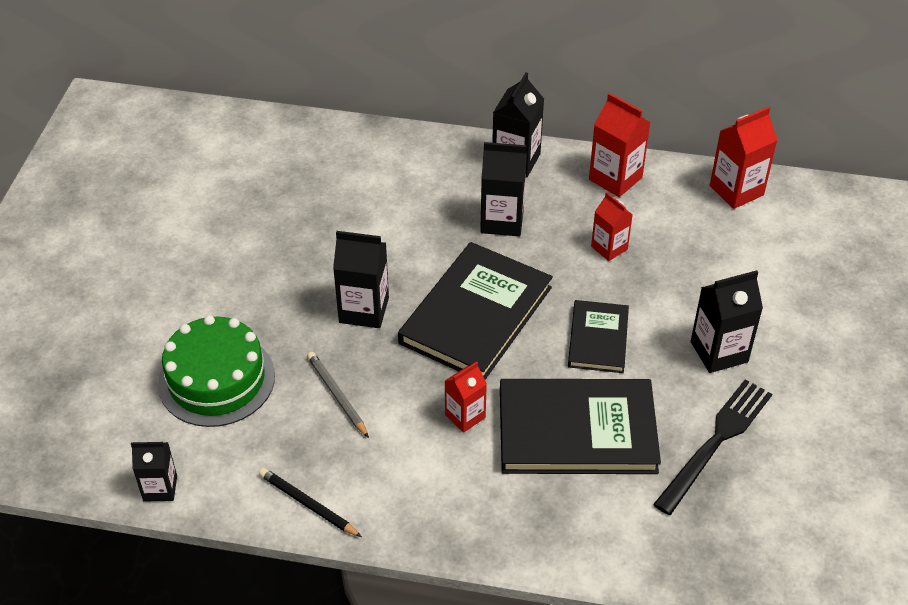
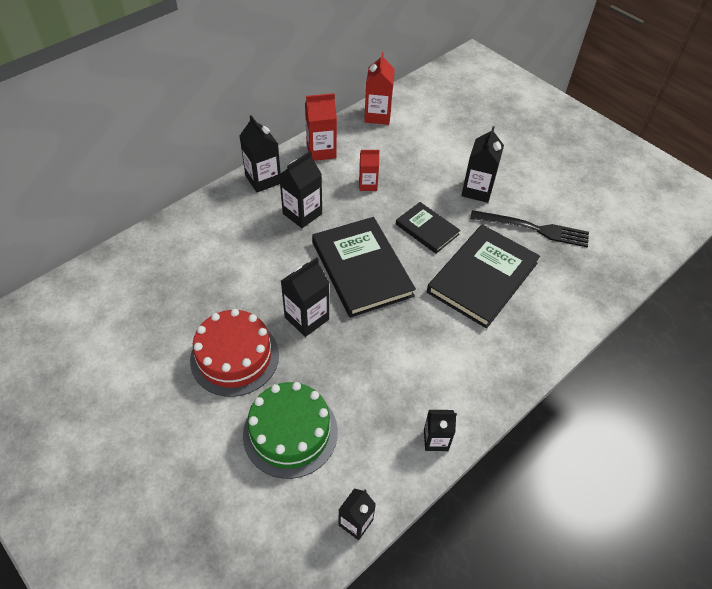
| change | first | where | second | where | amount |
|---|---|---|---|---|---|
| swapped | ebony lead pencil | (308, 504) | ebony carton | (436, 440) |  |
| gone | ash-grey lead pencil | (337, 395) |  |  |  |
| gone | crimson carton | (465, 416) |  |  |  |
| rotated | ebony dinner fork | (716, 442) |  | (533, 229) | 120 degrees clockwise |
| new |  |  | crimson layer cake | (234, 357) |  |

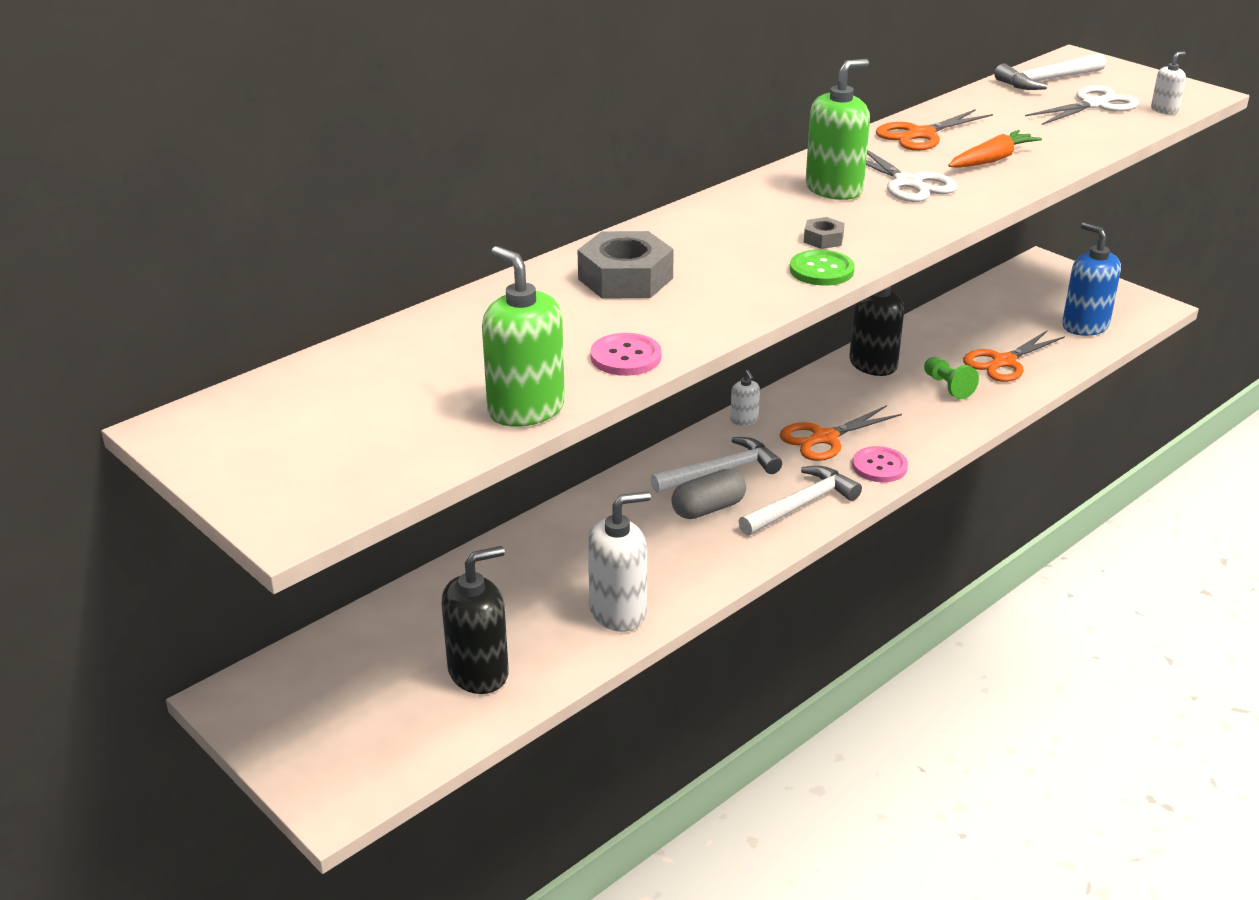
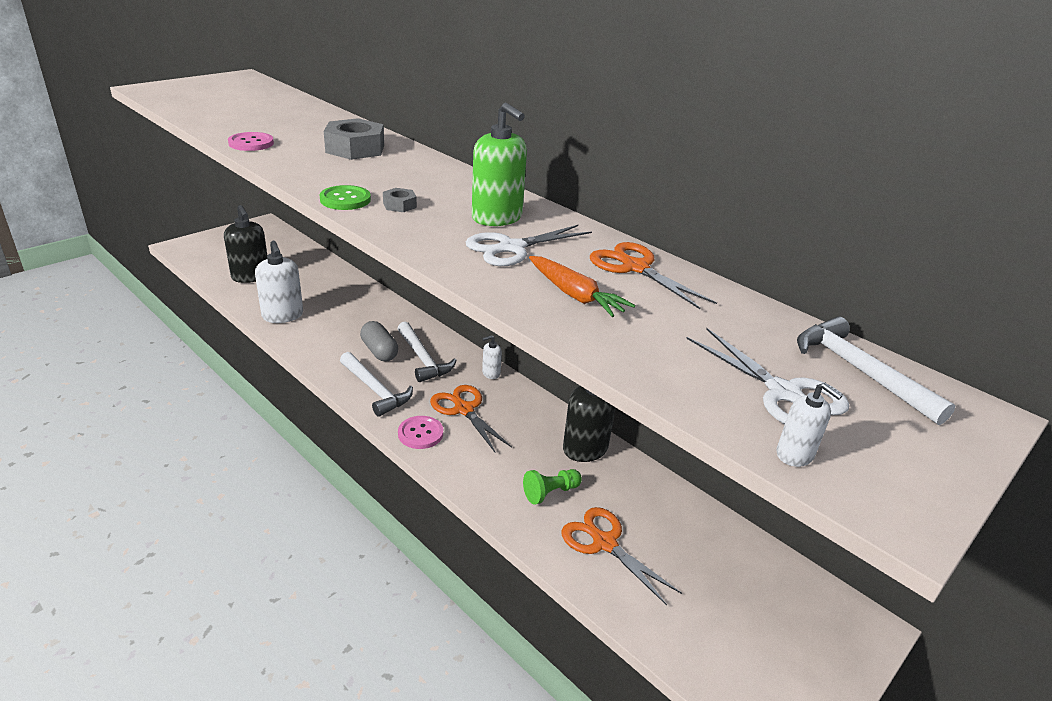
| change | first | where | second | where | amount |
|---|---|---|---|---|---|
| gone | emerald soap pump | (526, 409) |  |  |  |
| gone | blue soap pump | (1085, 326) |  |  |  |

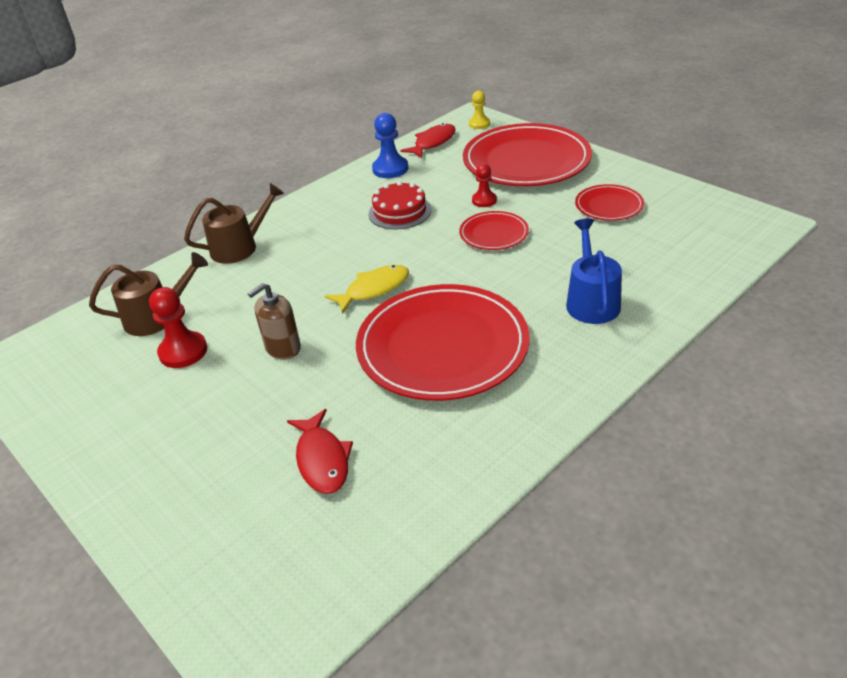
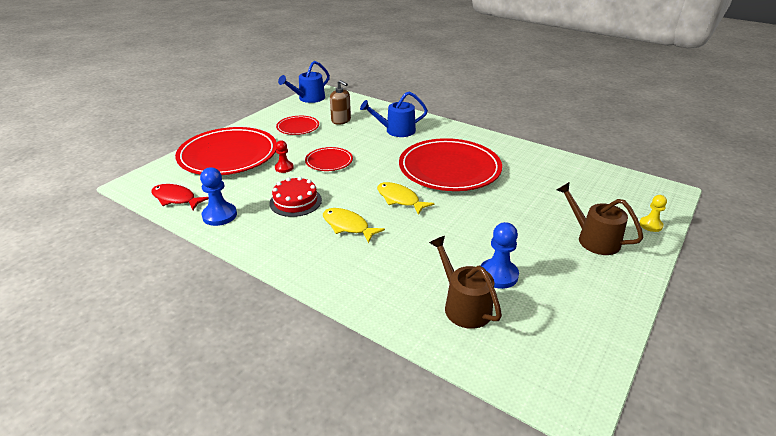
| change | first | where | second | where | amount |
|---|---|---|---|---|---|
| repainted | crimson pawn | (183, 351) | blue pawn | (498, 275) |  |
| shifted | brown watering pot | (239, 247) |  | (594, 239) |  |
| shifted | brown soap pump | (283, 348) |  | (341, 120) |  |
| gone | crimson toy fish | (322, 460) |  |  |  |
| shifted | bright yellow pawn | (479, 124) |  | (650, 225) |  |
| new |  |  | blue watering pot | (309, 98) |  |
| new |  |  | bright yellow toy fish | (348, 226) |  |

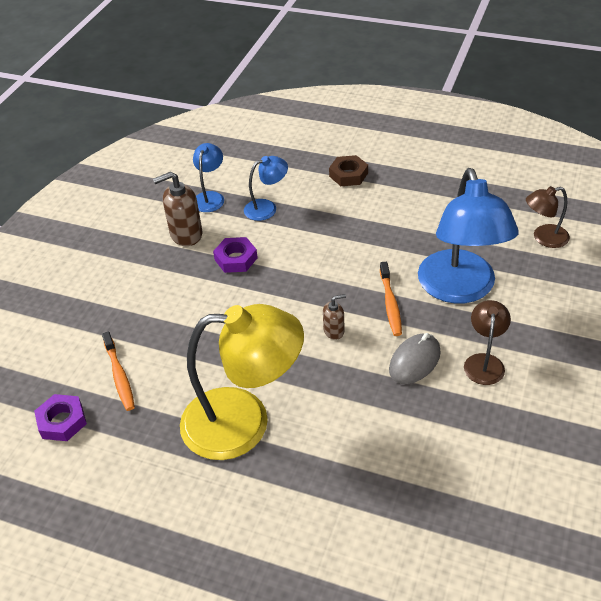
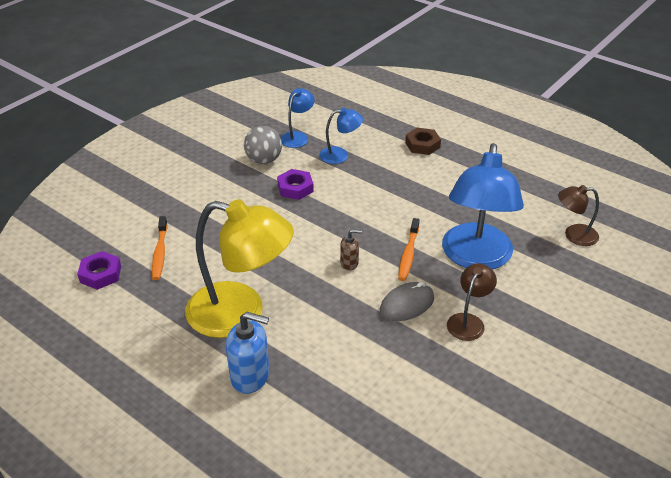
| change | first | where | second | where | amount |
|---|---|---|---|---|---|
| swapped | brown soap pump | (186, 234) | ash-grey ball | (264, 160) |  |
| new |  |  | blue soap pump | (250, 376) |  |

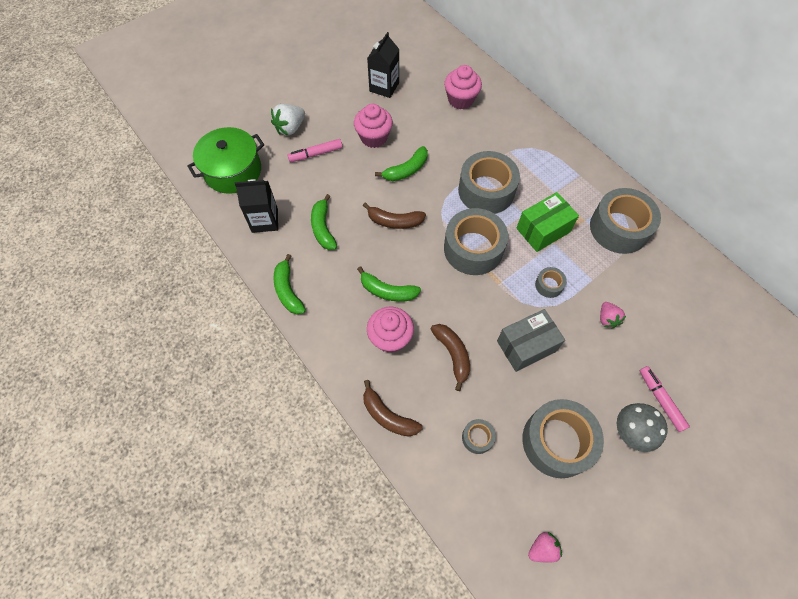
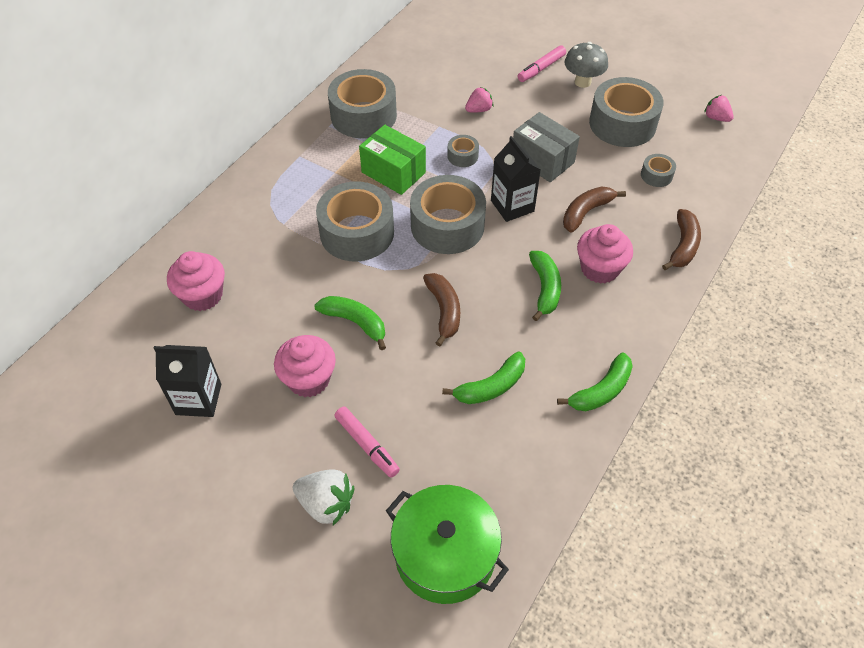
| change | first | where | second | where | amount |
|---|---|---|---|---|---|
| shifted | ebony carton | (265, 220) |  | (512, 206) |  |

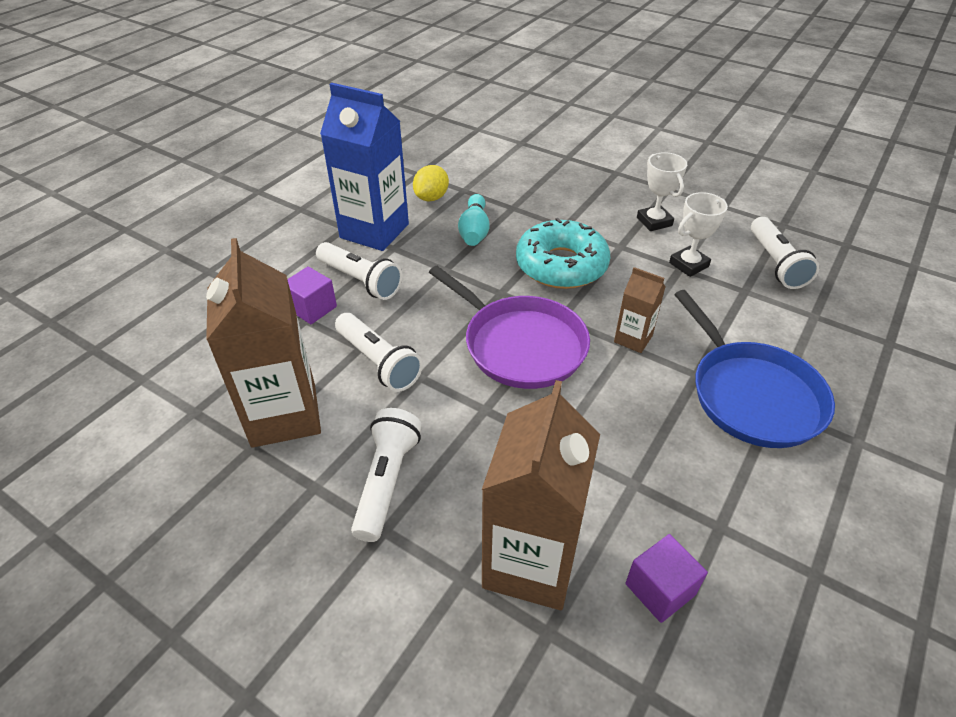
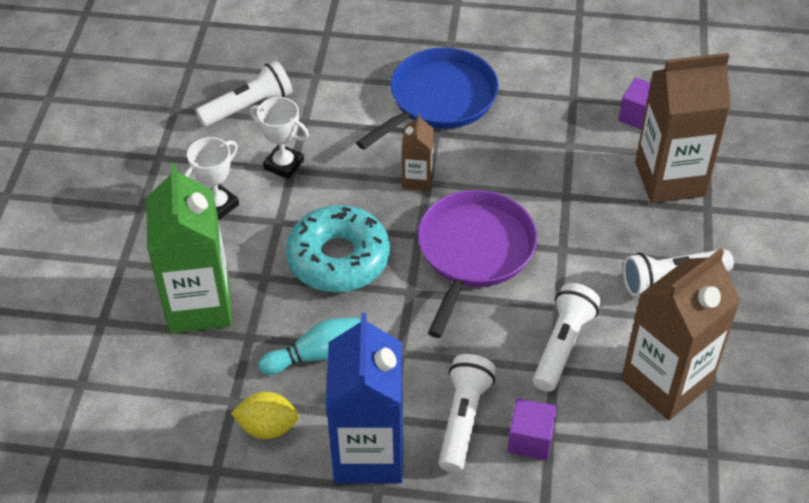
| change | first | where | second | where | amount |
|---|---|---|---|---|---|
| new |  |  | emerald carton | (199, 305) |  |

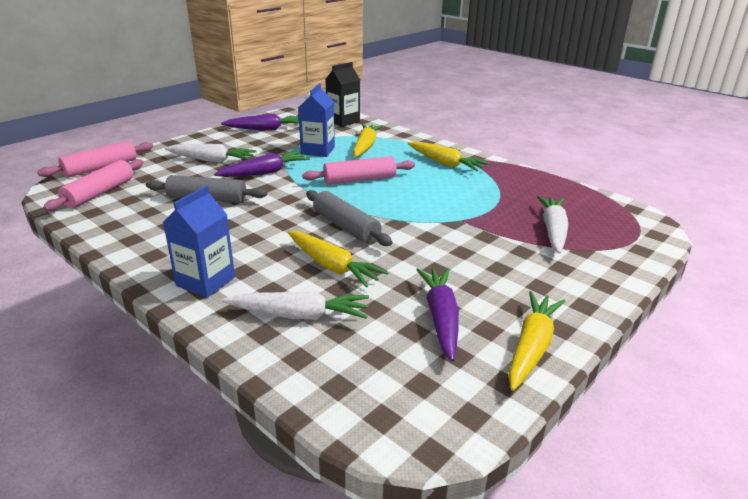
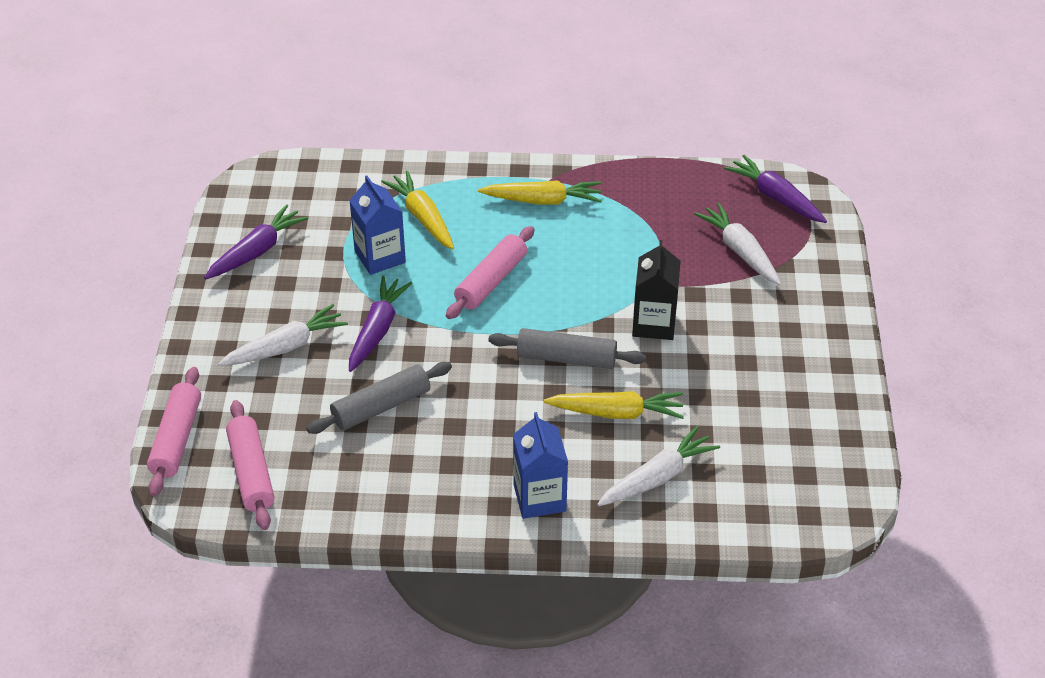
| change | first | where | second | where | amount |
|---|---|---|---|---|---|
| shifted | ebony carton | (343, 121) |  | (654, 324) |  |
| shifted | violet carrot | (441, 318) |  | (775, 197) |  |
| gone | bright yellow carrot | (531, 347) |  |  |  |

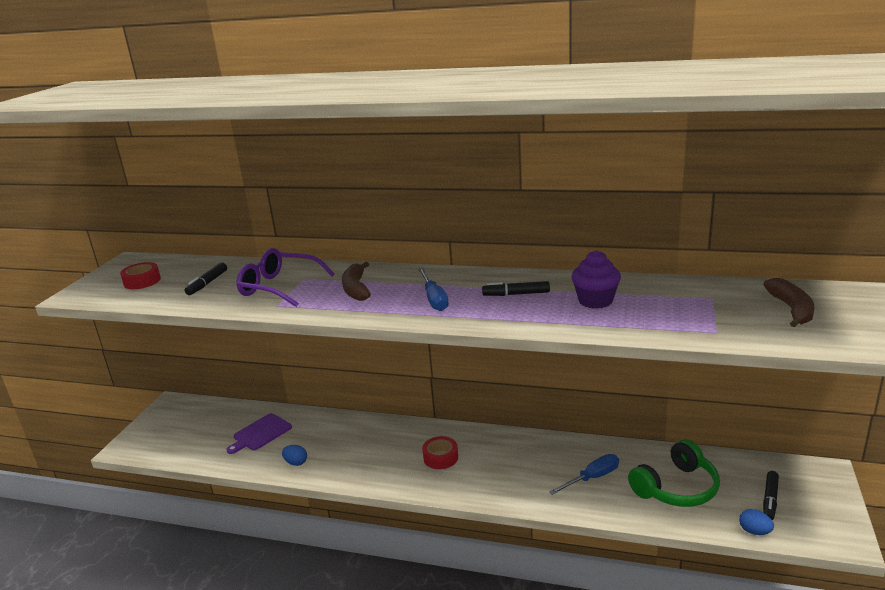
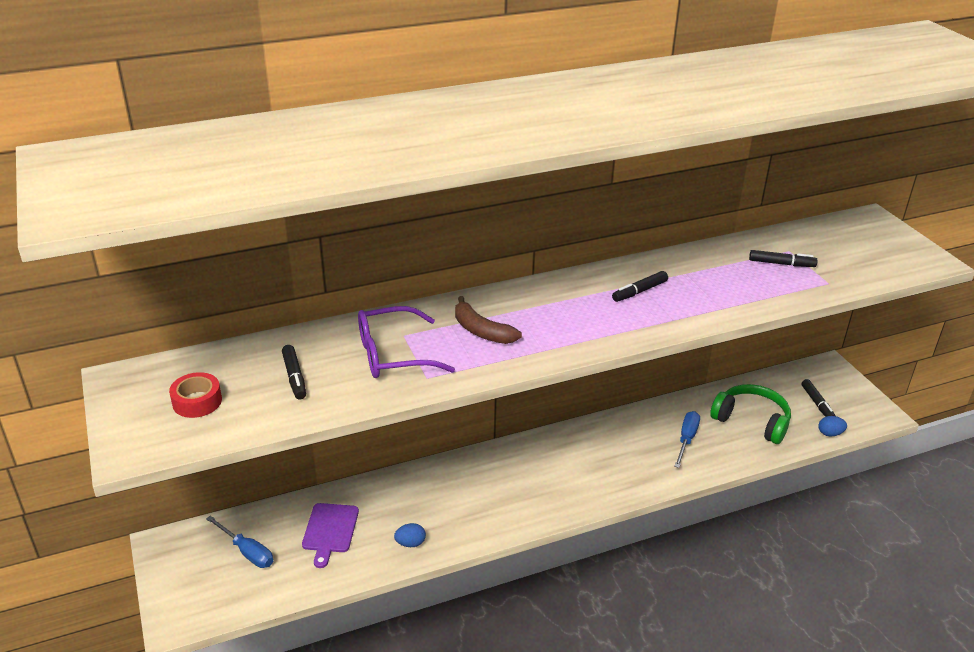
| change | first | where | second | where | amount |
|---|---|---|---|---|---|
| shifted | blue flat screwdriver | (434, 299) |  | (247, 552) |  |
| gone | crimson sticky tape | (440, 457) |  |  |  |
| gone | violet muffin | (595, 301) |  |  |  |
| rotated | emerald over-ear headphones | (676, 488) |  | (751, 421) | 75 degrees counterclockwise |
| gone | brown banana fruit | (791, 309) |  |  |  |
| new |  |  | ebony marker | (781, 264) |  |

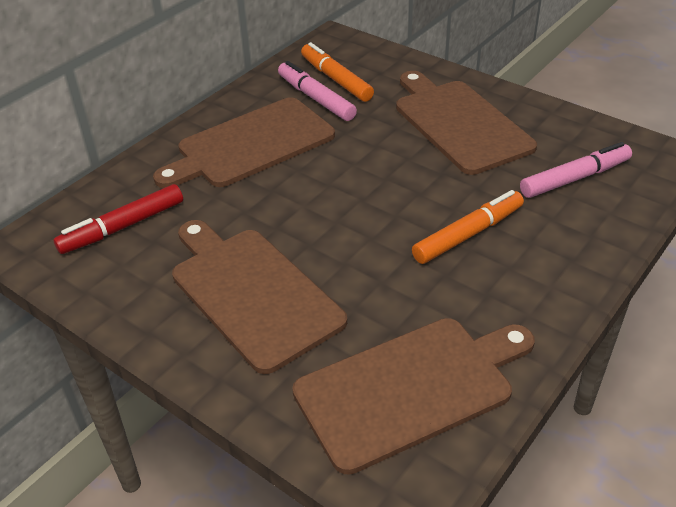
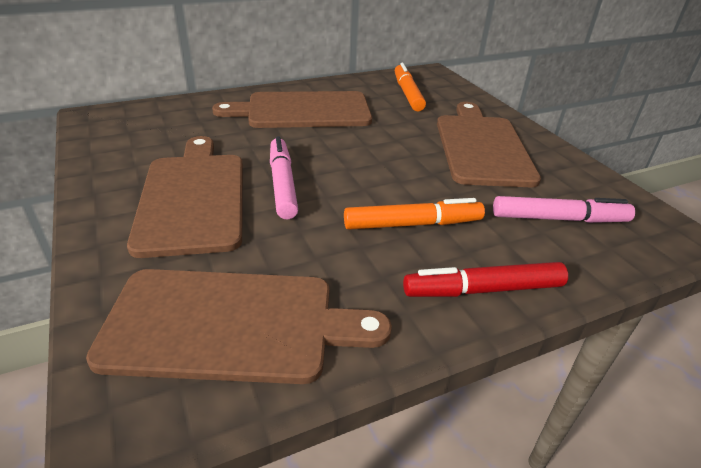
| change | first | where | second | where | amount |
|---|---|---|---|---|---|
| shifted | crimson marker | (123, 227) |  | (483, 290) |  |
| shifted | rose-pink marker | (316, 98) |  | (282, 184) |  |

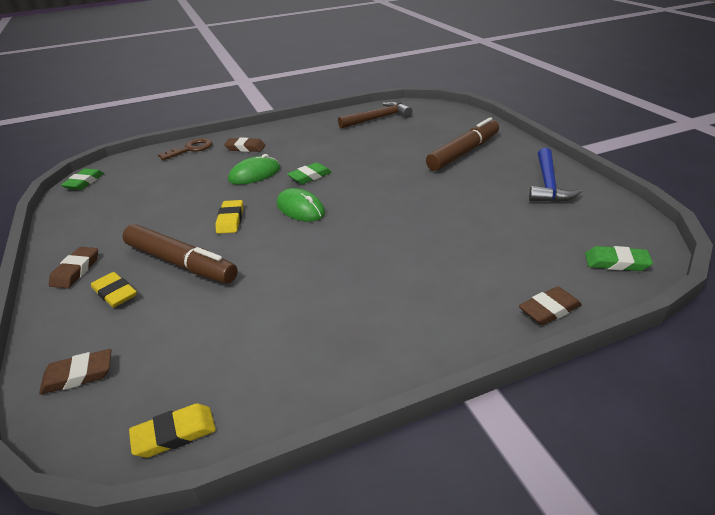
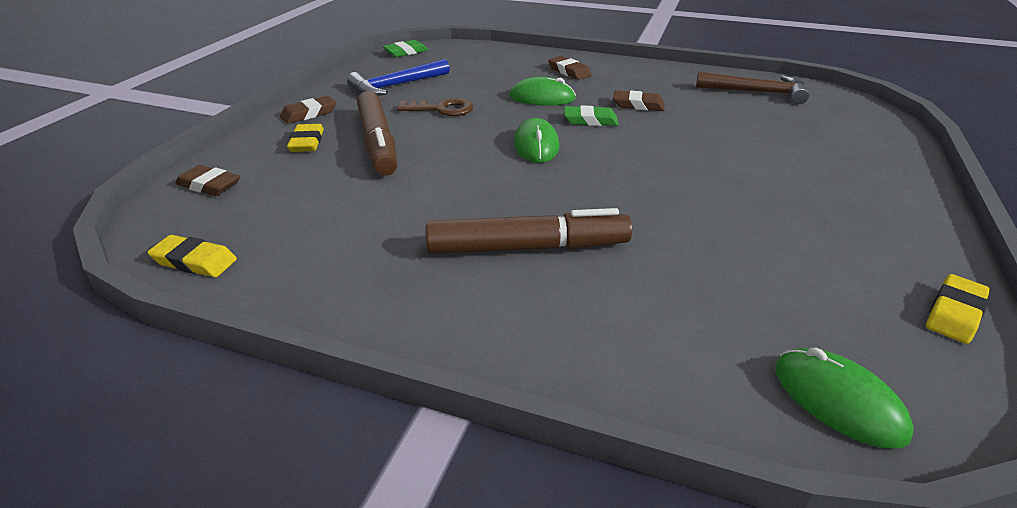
| change | first | where | second | where | amount |
|---|---|---|---|---|---|
| shifted | brown latchkey | (190, 149) |  | (441, 109) |  |
| shifted | bright yellow eraser | (230, 220) |  | (954, 313) |  |
| shifted | brown marker | (463, 152) |  | (527, 247) |  |
| shifted | brown eraser | (549, 309) |  | (638, 105) |  |
| shifted | blue claw hammer | (548, 184) |  | (396, 86) |  |
| swapped | emerald eraser | (616, 262) | emerald PC mouse | (838, 400) |  |

